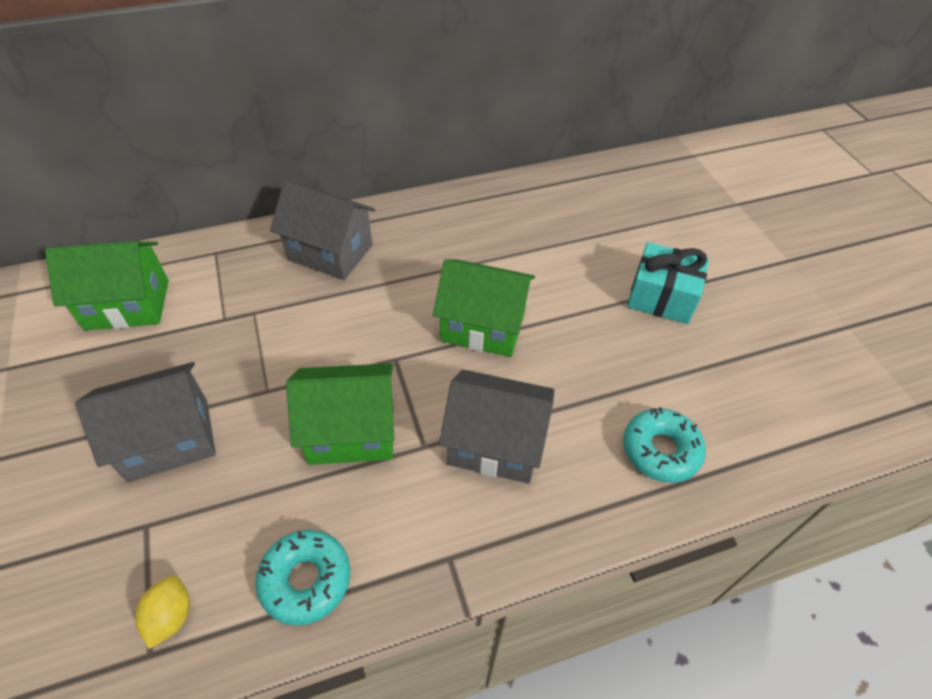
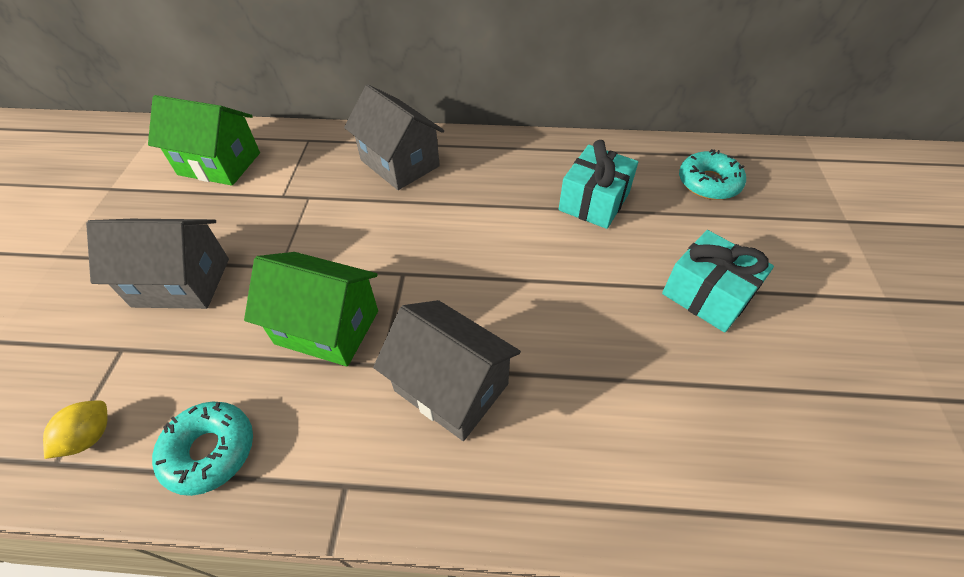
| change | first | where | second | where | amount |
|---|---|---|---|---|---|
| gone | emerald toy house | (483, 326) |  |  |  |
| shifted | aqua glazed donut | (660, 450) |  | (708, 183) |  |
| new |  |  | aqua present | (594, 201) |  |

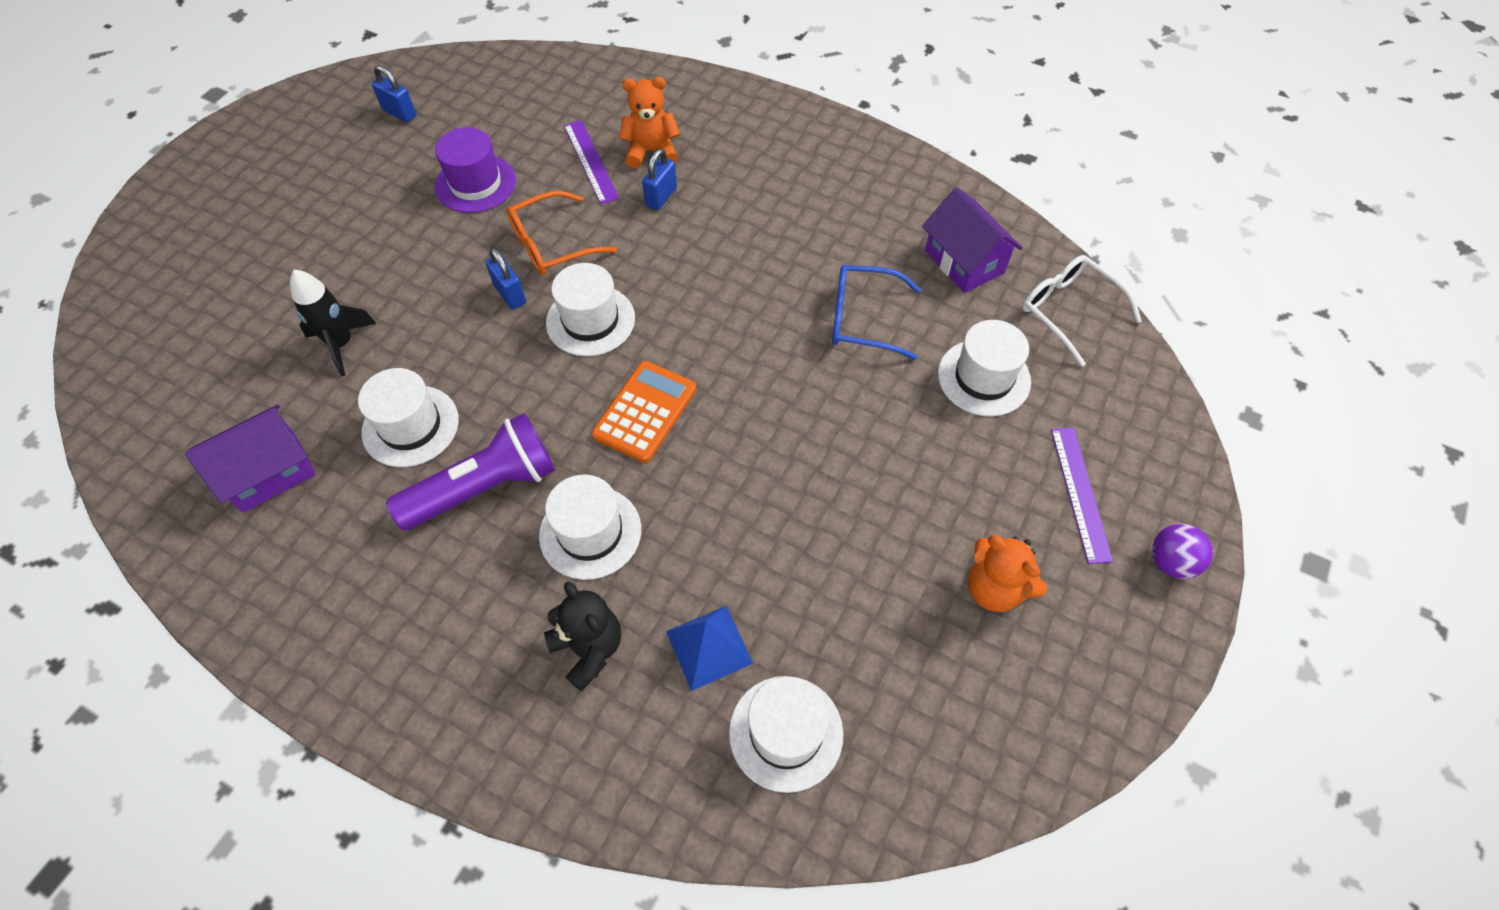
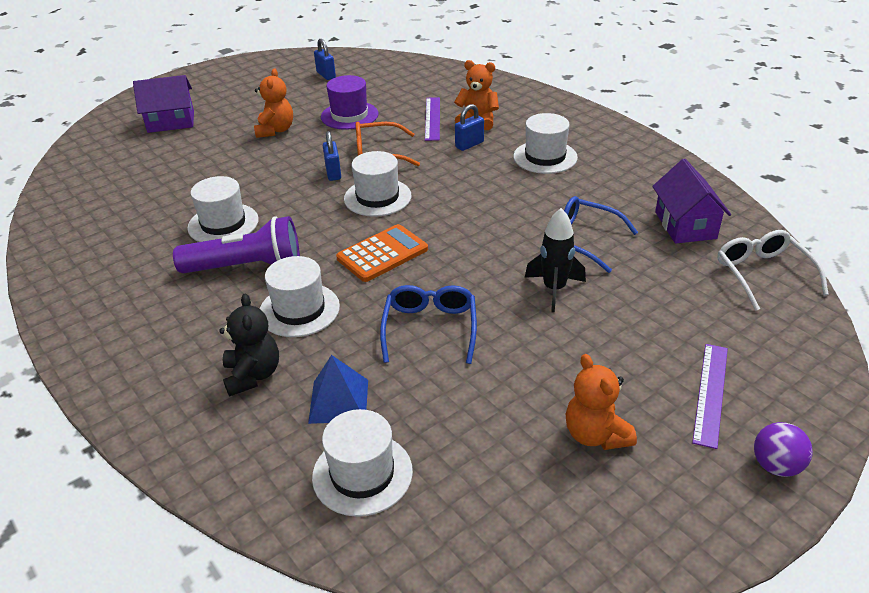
| change | first | where | second | where | amount |
|---|---|---|---|---|---|
| shifted | violet toy house | (269, 472) |  | (171, 122) |  |
| shifted | ebony rocket | (342, 344) |  | (554, 289) |  |
| shifted | white hat | (984, 377) |  | (545, 157) |  |
| new |  |  | bright orange teddy bear | (275, 130) |  |
| new |  |  | blue eyeglasses | (430, 328) |  |

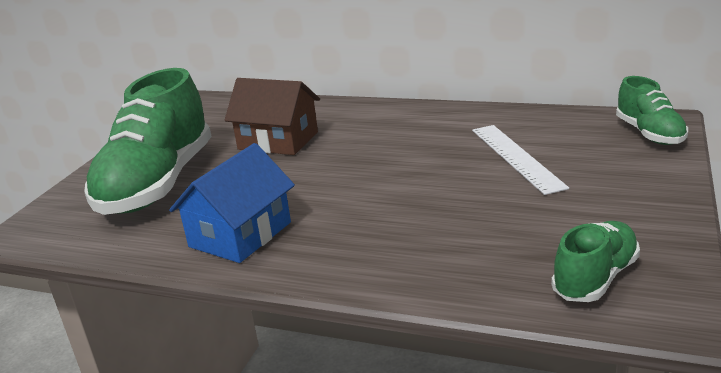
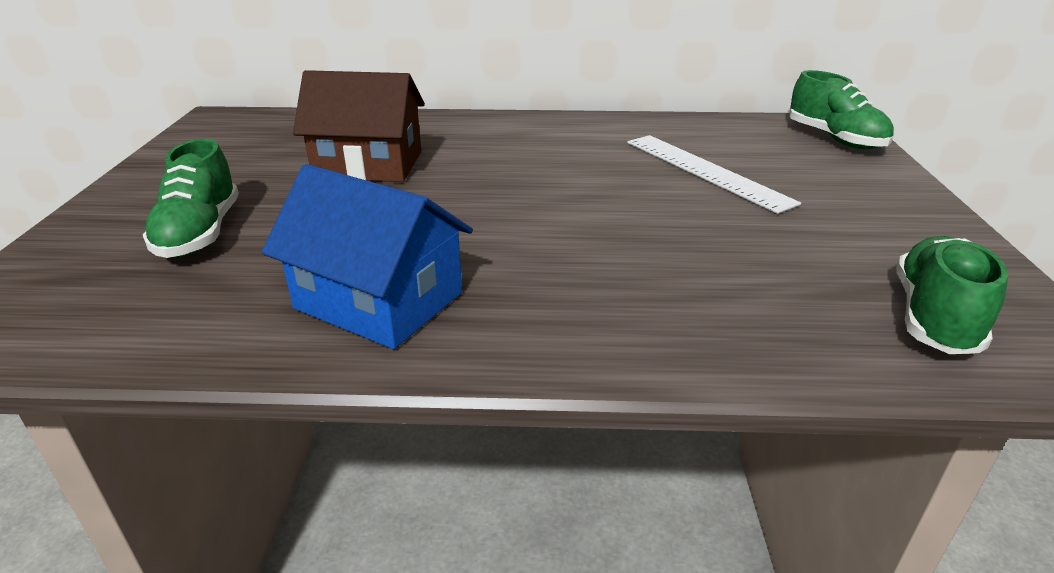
| change | first | where | second | where | amount |
|---|---|---|---|---|---|
| scaled | emerald lace-up shoe | (158, 184) |  | (200, 233) | x0.51 |
| rotated | blue toy house | (240, 234) |  | (379, 301) | 75 degrees counterclockwise |

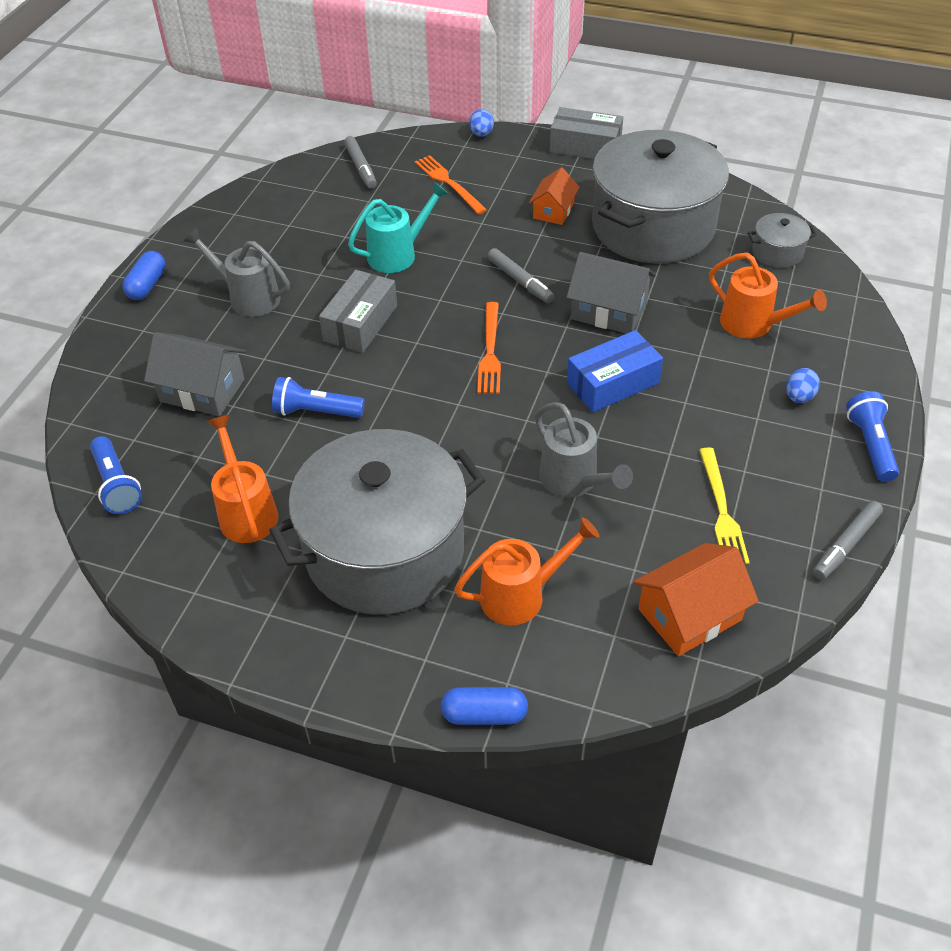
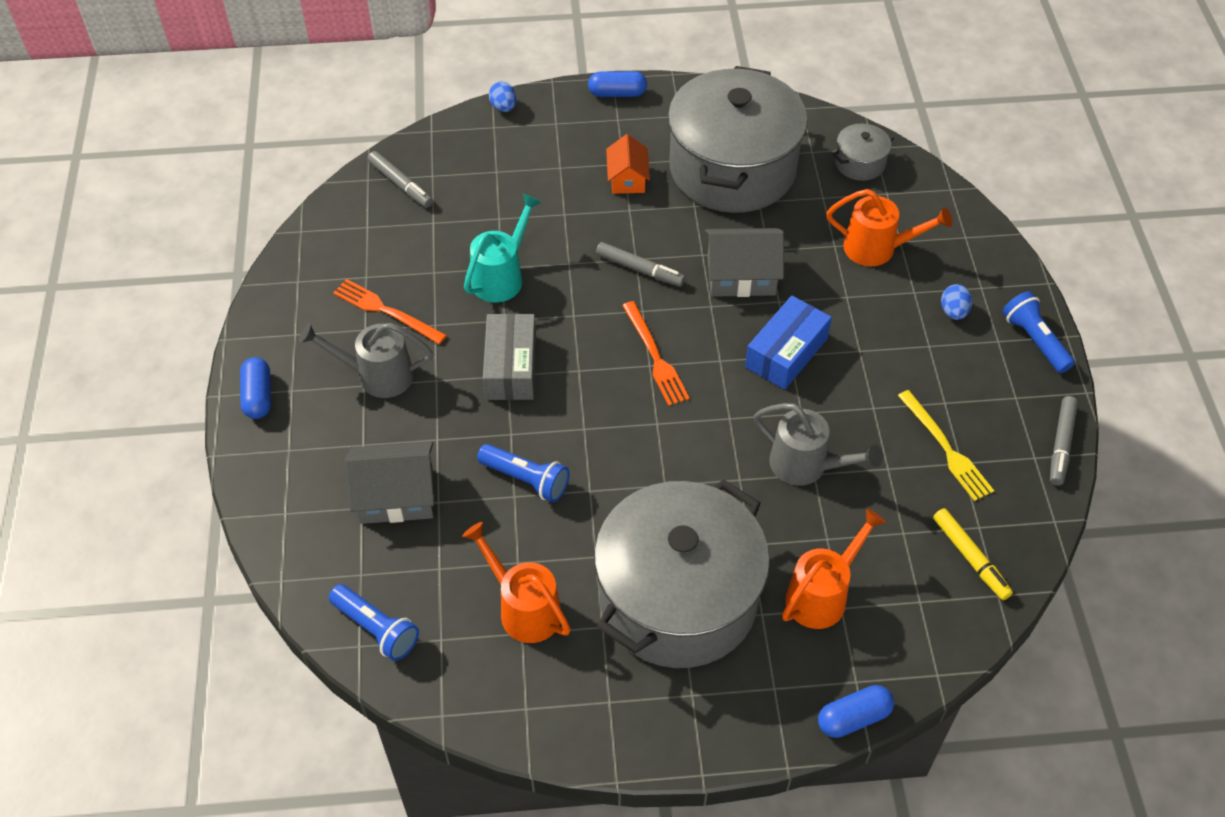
| change | first | where | second | where | amount |
|---|---|---|---|---|---|
| rotated | blue flashlight | (316, 412) |  | (526, 479) | 135 degrees counterclockwise |
| shifted | bright orange dinner fork | (448, 183) |  | (386, 311) |  |
| swapped | ash-grey parcel | (585, 147) | blue pill | (617, 93) |  |
| swapped | bright orange toy house | (689, 614) | bright yellow marker | (970, 558) |  |

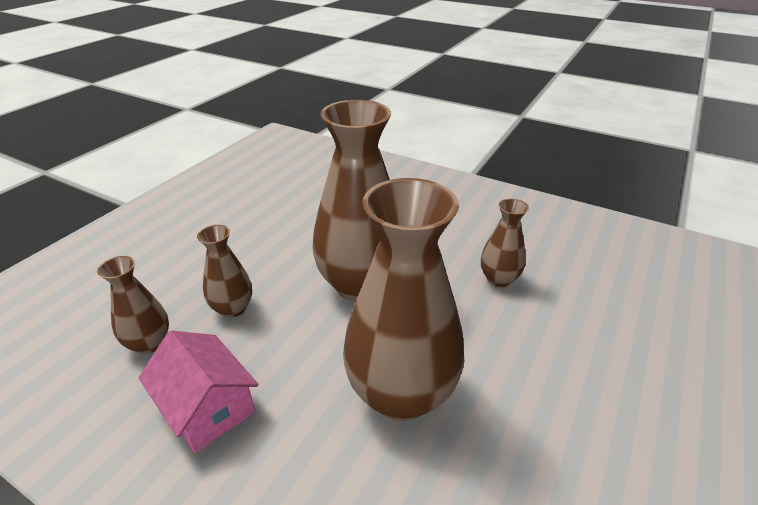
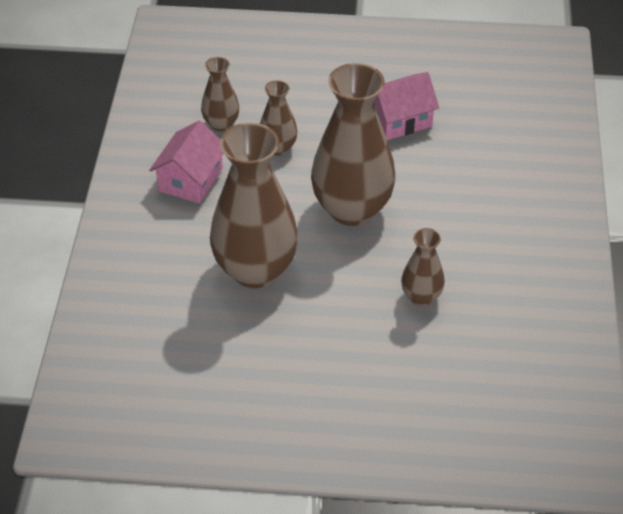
| change | first | where | second | where | amount |
|---|---|---|---|---|---|
| new |  |  | rose-pink toy house | (399, 120) |  |

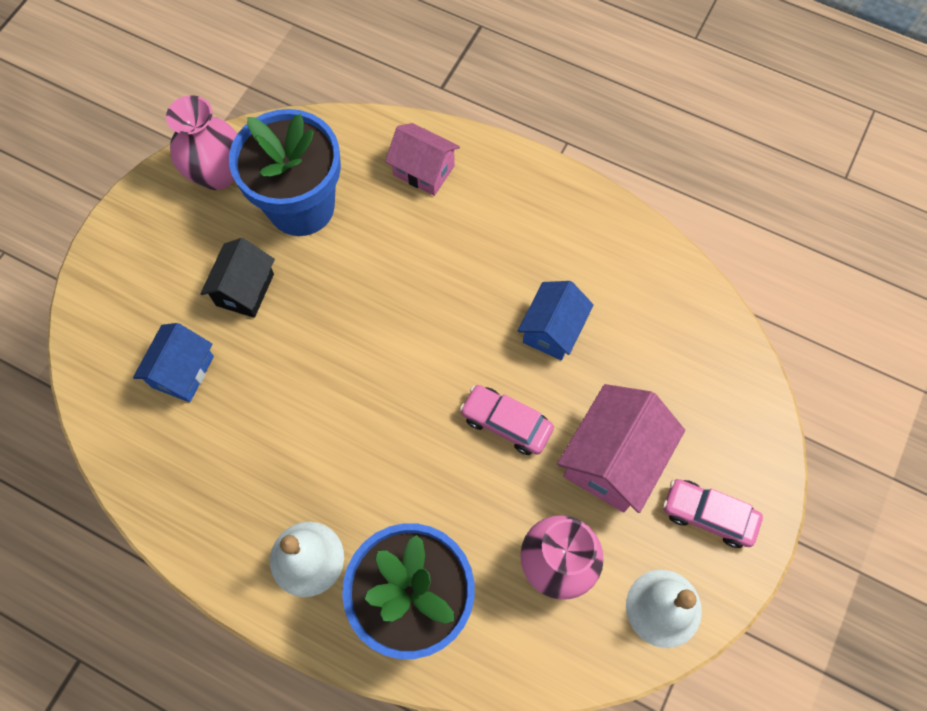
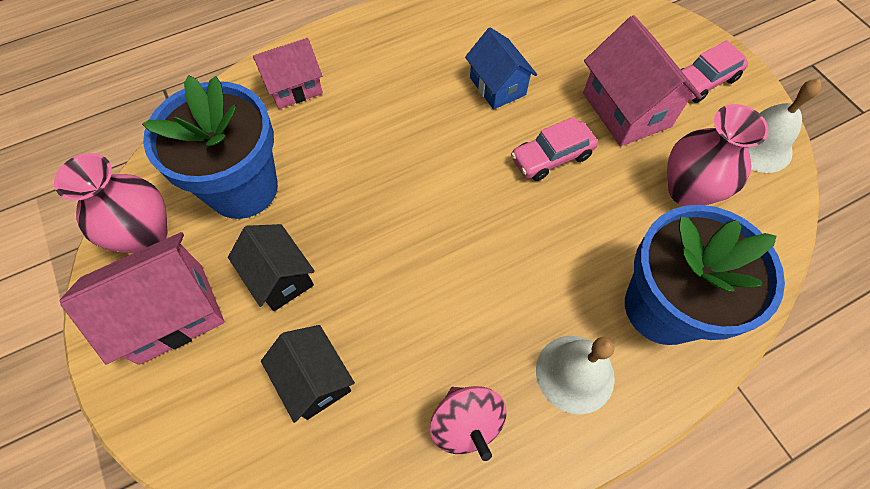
| change | first | where | second | where | amount |
|---|---|---|---|---|---|
| repainted | blue toy house | (182, 371) | ebony toy house | (315, 380) |  |
| new |  |  | rose-pink toy house | (171, 313) |  |
| new |  |  | rose-pink toy top | (466, 424) |  |

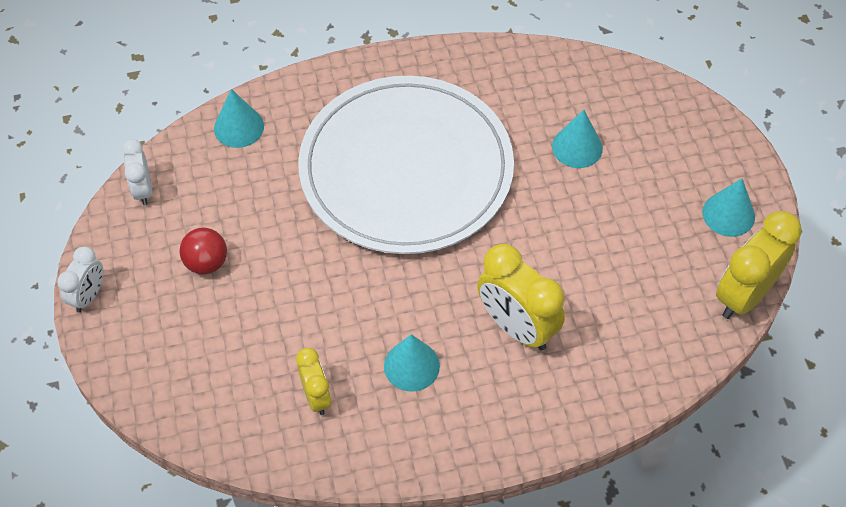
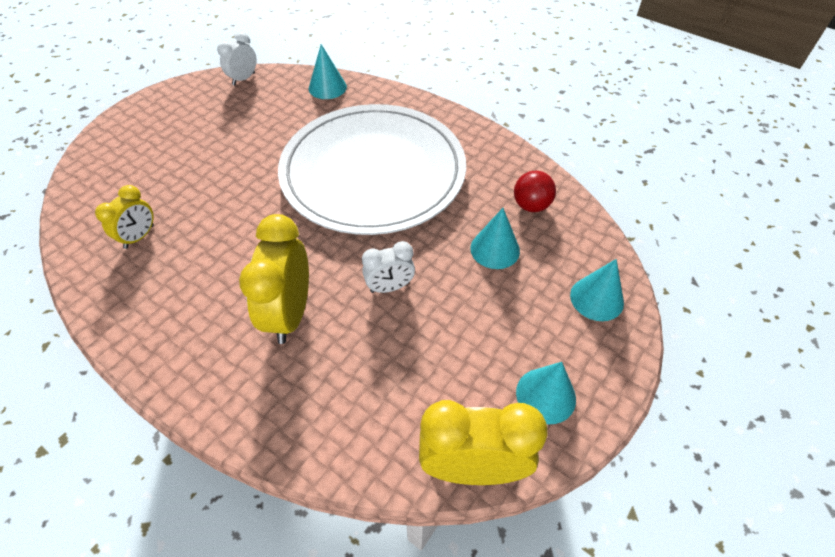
| change | first | where | second | where | amount |
|---|---|---|---|---|---|
| shifted | white alarm clock | (88, 296) |  | (390, 287) |  |
| shifted | crimson ball | (206, 263) |  | (531, 205) |  |
| shifted | aqua cone | (411, 366) |  | (596, 298) |  |

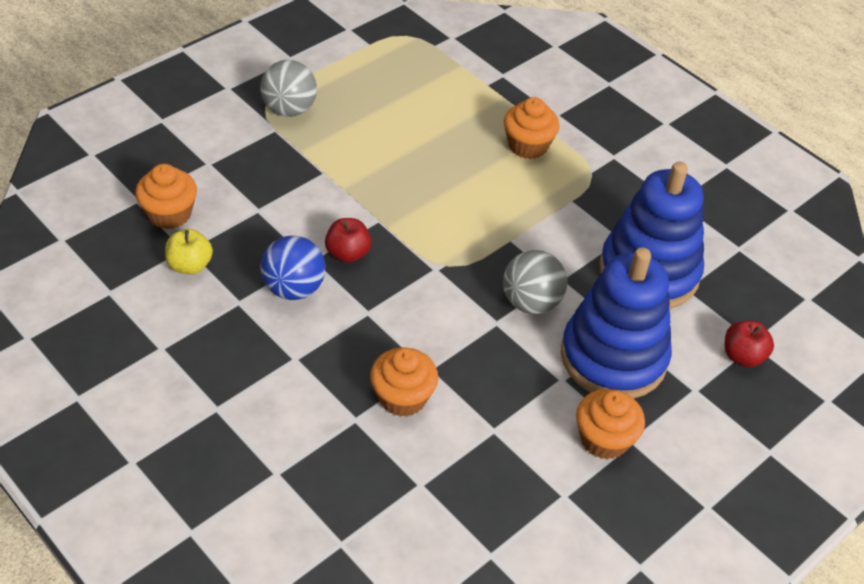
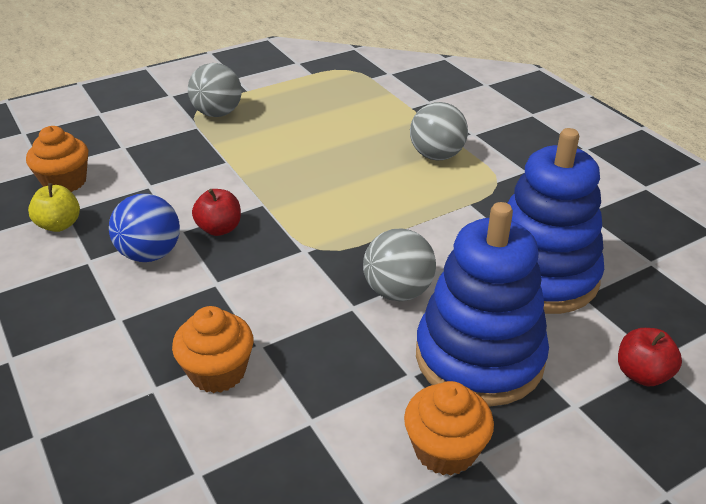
| change | first | where | second | where | amount |
|---|---|---|---|---|---|
| swapped | bright orange muffin | (528, 145) | ash-grey ball | (436, 156) |  |

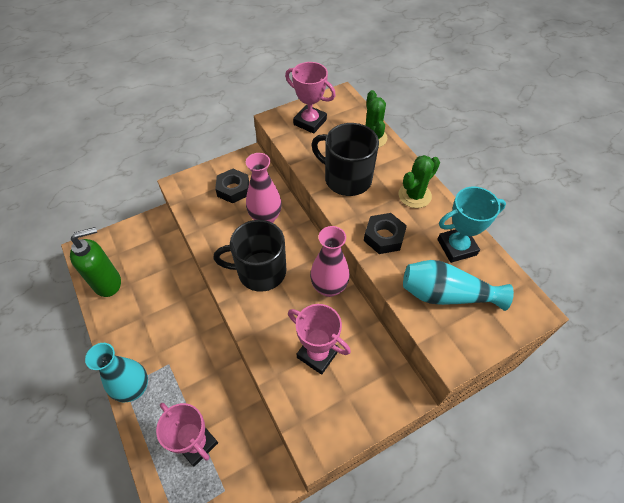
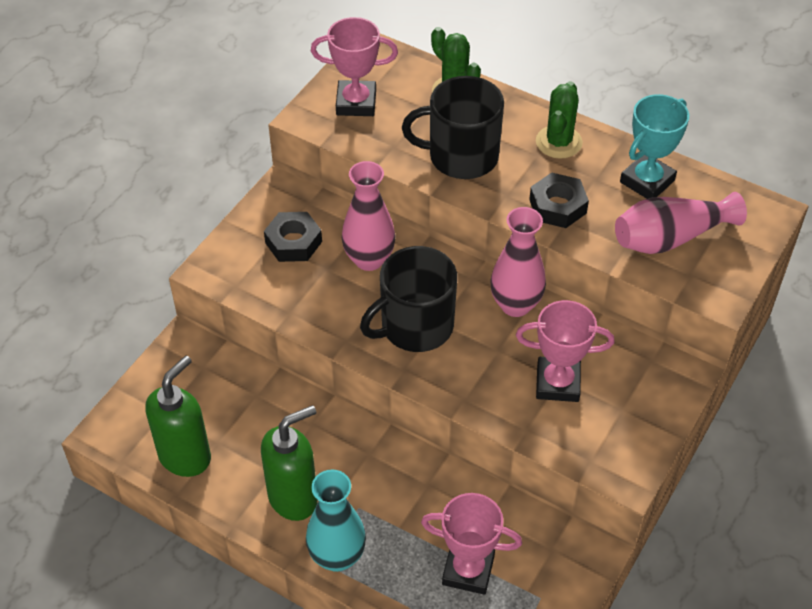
| change | first | where | second | where | amount |
|---|---|---|---|---|---|
| repainted | aqua vase | (446, 294) | rose-pink vase | (670, 238) |  |
| new |  |  | emerald soap pump | (293, 498) |  |

